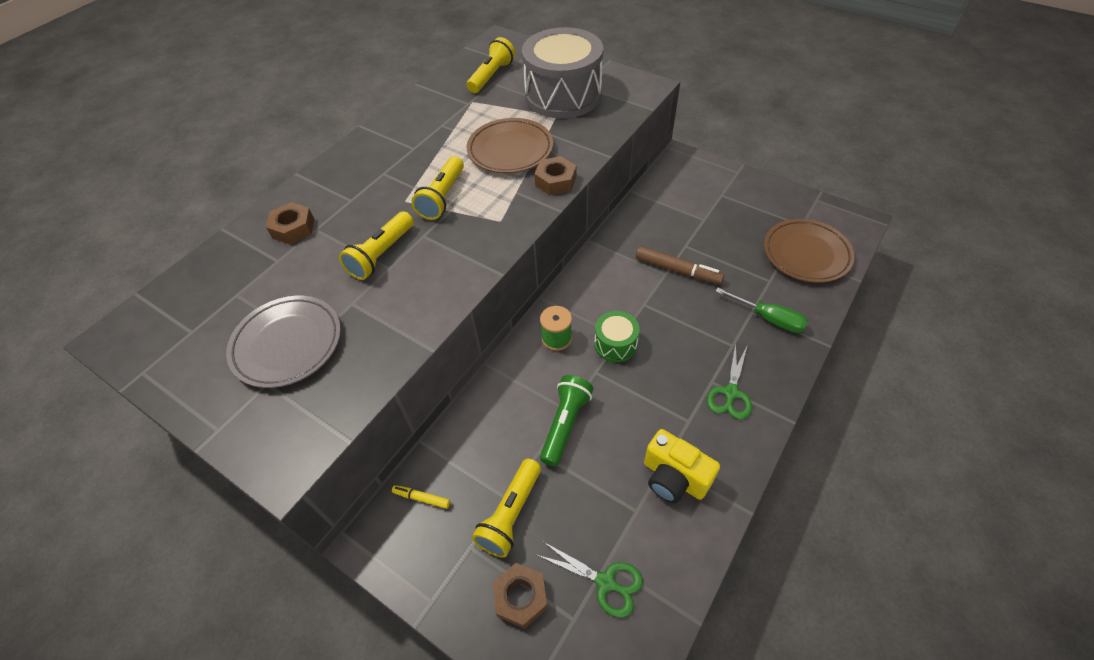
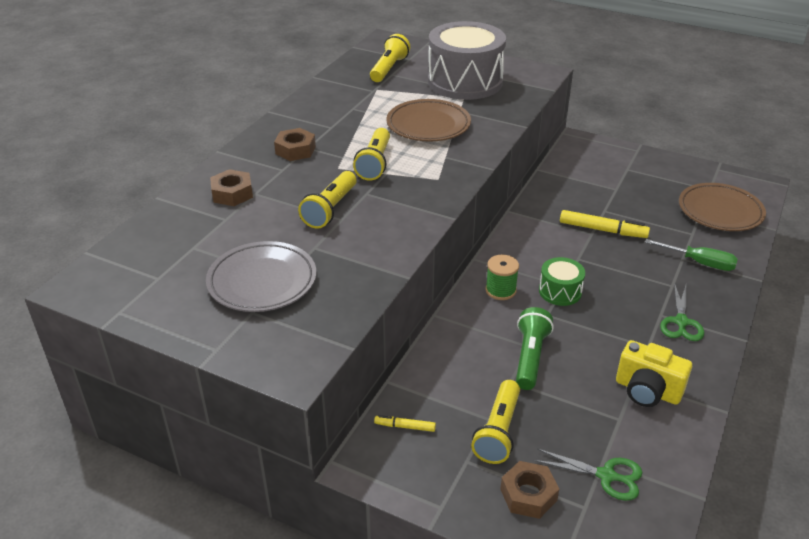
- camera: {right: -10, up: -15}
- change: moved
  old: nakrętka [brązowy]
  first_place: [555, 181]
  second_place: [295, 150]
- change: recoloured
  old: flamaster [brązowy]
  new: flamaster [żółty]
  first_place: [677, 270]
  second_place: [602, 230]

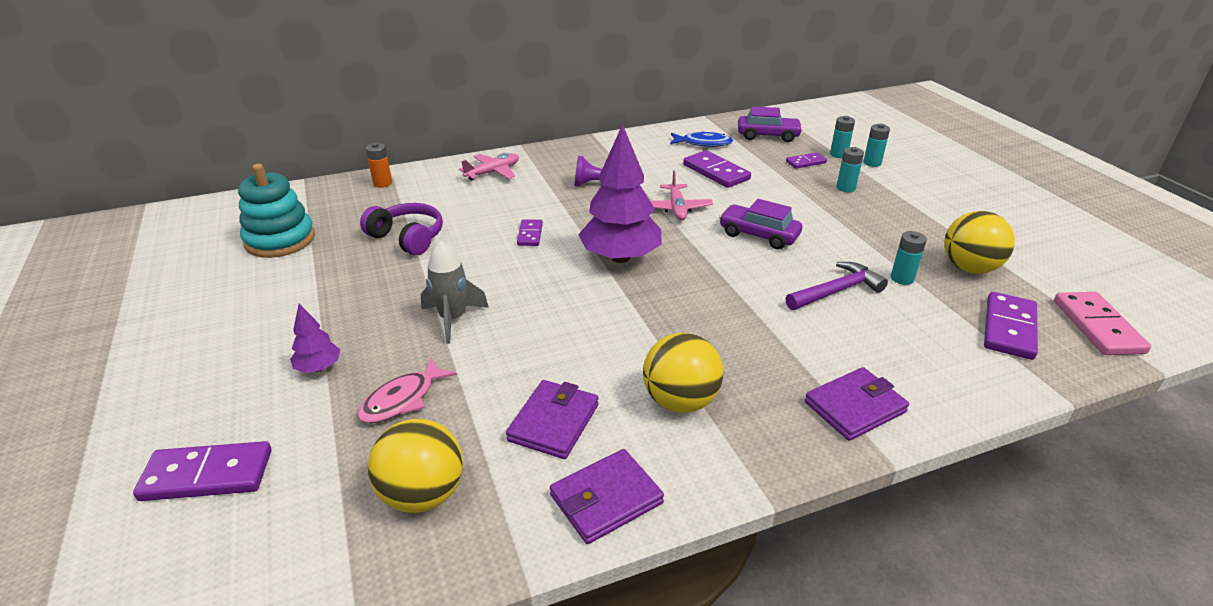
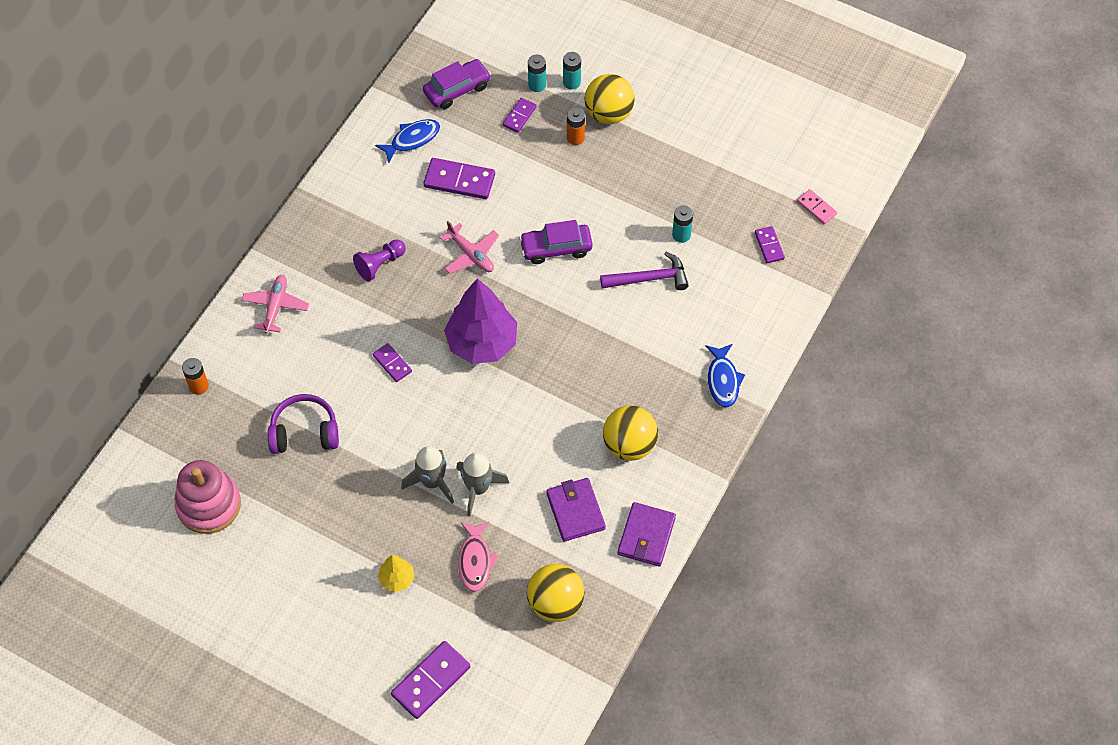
- camera: {right: -40, up: 25}
- change: recoloured
  old: zabawka nakładanka [turkusowy]
  new: zabawka nakładanka [różowy]
  first_place: [280, 240]
  second_place: [209, 505]
- change: recoloured
  old: drzewko [fioletowy]
  new: drzewko [żółty]
  first_place: [319, 367]
  second_place: [397, 579]
- change: turned
  old: młotek [fioletowy]
  first_place: [836, 291]
  second_place: [649, 278]
  degrees: 60
- change: replaced
  old: portfel [fioletowy]
  new: ryba [niebieski]
  first_place: [855, 407]
  second_place: [723, 380]
- change: recoloured
  old: bateria [turkusowy]
  new: bateria [pomarańczowy]
  first_place: [845, 188]
  second_place: [575, 138]
- change: moved
  old: piłka [żółty]
  first_place: [969, 268]
  second_place: [608, 114]
- change: resized
  old: kostka domina [fioletowy]
  first_place: [1009, 328]
  second_place: [769, 246]
  factor: 0.58
- change: resized
  old: kostka domina [różowy]
  first_place: [1097, 326]
  second_place: [816, 208]
  factor: 0.58
- change: added
  new: rakieta [szary]
  second_place: [478, 488]

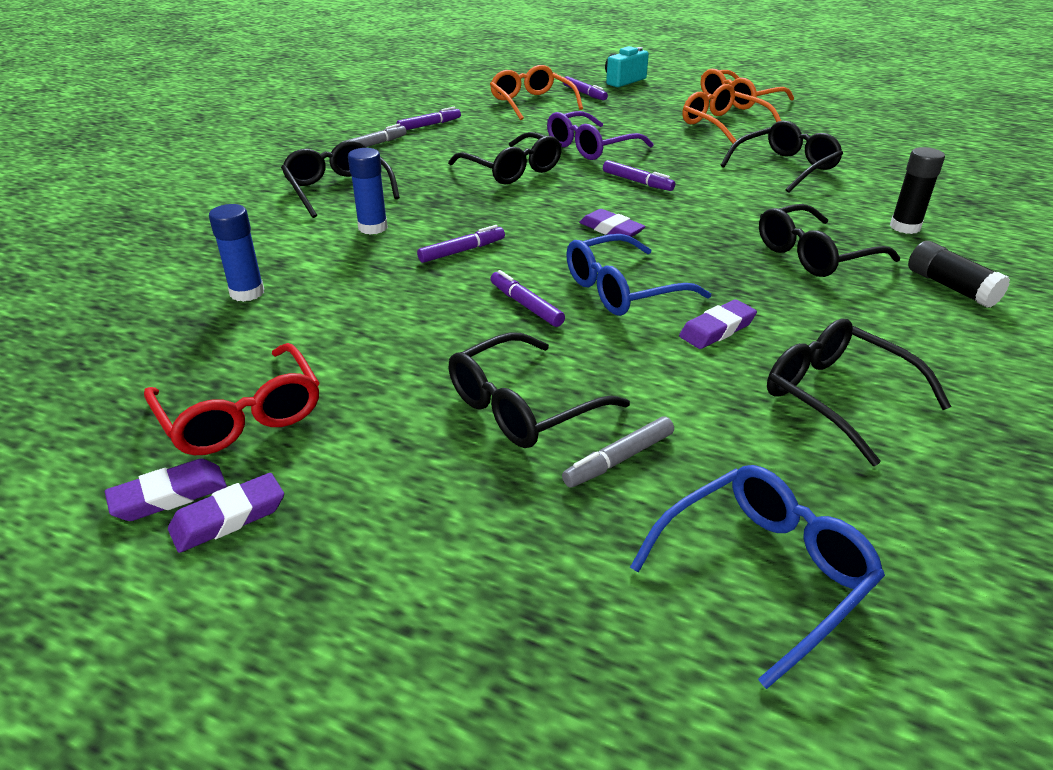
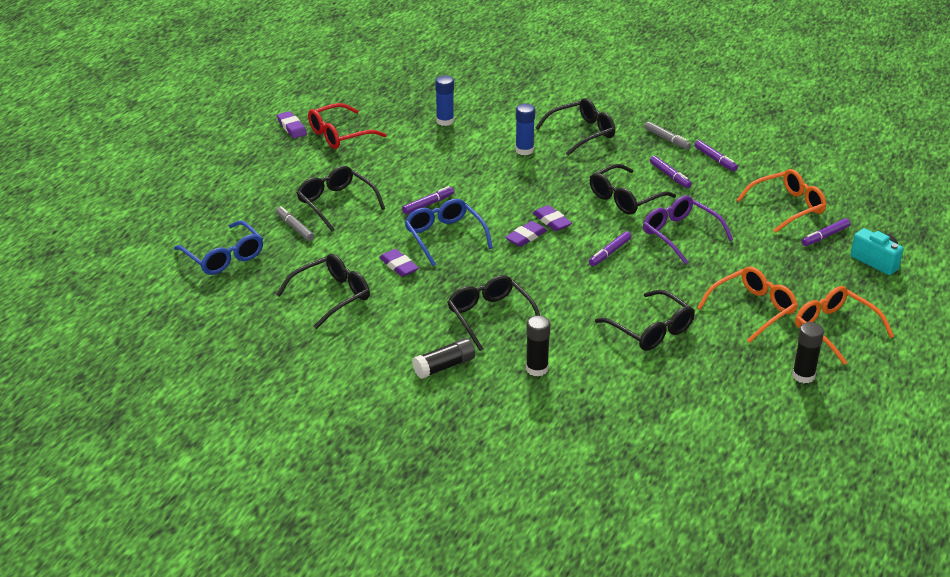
- camera: {right: 90, up: 0}
- change: moved
  old: gumka do mazania [fioletowy]
  first_place: [228, 517]
  second_place: [552, 221]
- change: moved
  old: flamaster [fioletowy]
  first_place: [462, 251]
  second_place: [670, 176]
- change: added
  new: klej w sztyfcie [czarny]
  second_place: [803, 376]

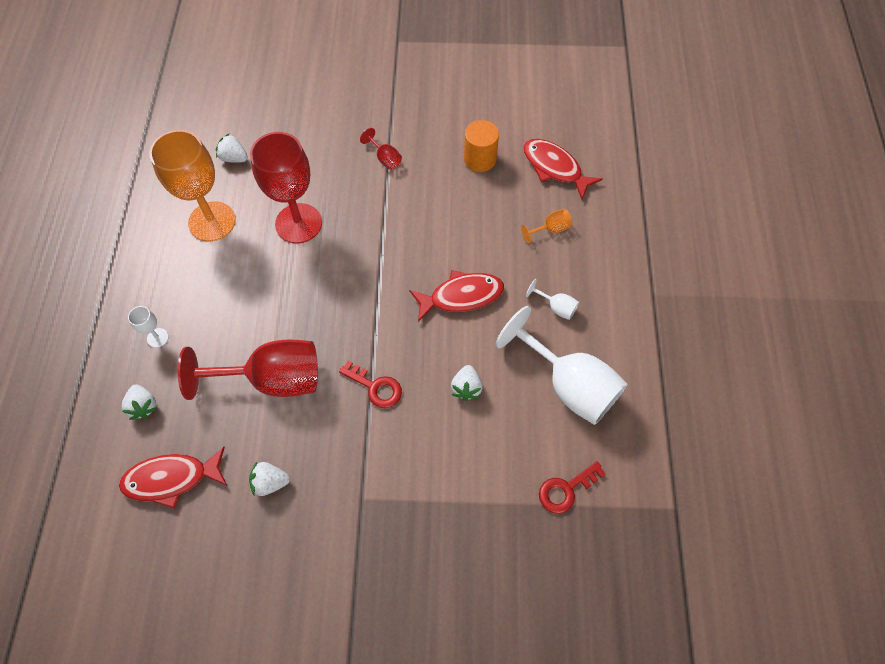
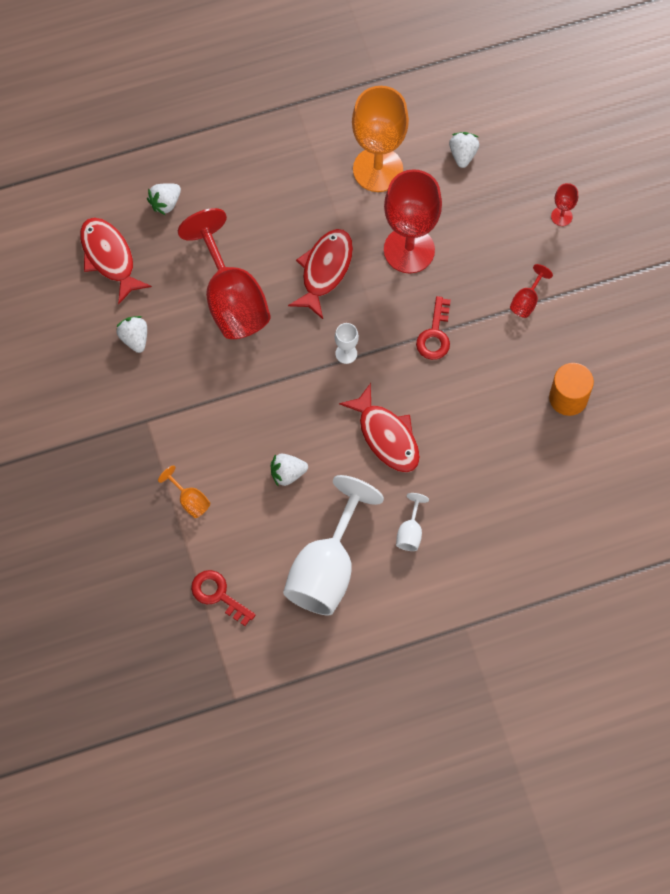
- camera: {right: 70, up: 5}
- change: moved
  old: kielich [biały]
  first_place: [157, 337]
  second_place: [346, 353]
- change: moved
  old: klucz [czerwony]
  first_place: [375, 387]
  second_place: [435, 335]
- change: moved
  old: kielich [pomarańczowy]
  first_place: [551, 229]
  second_place: [190, 500]
- change: moved
  old: ryba [czerwony]
  first_place: [554, 168]
  second_place: [325, 270]
- change: added
  new: kielich [czerwony]
  second_place: [561, 216]

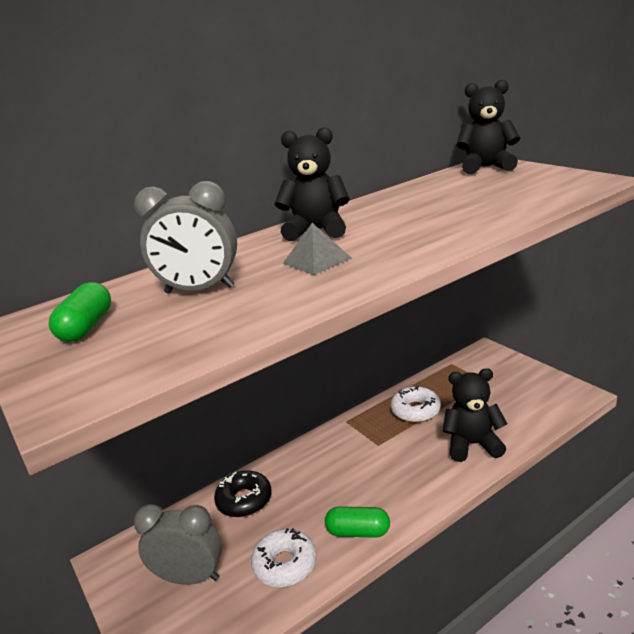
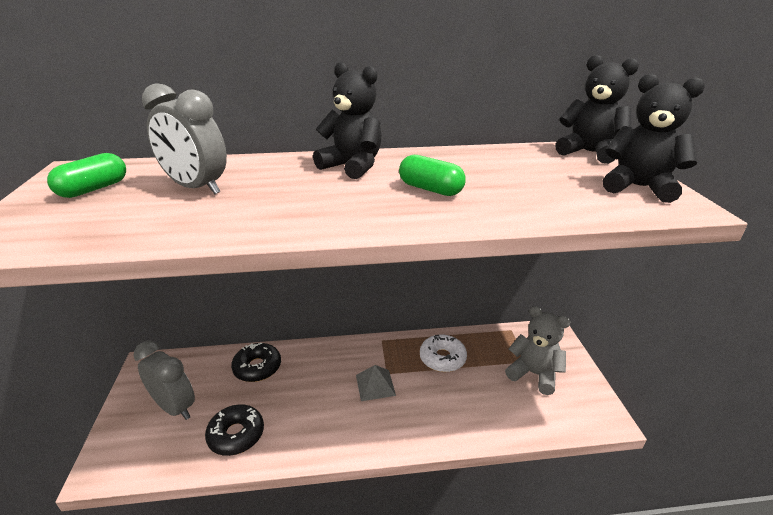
- camera: {right: 25, up: 5}
- change: recoloured
  old: donut [biały]
  new: donut [czarny]
  first_place: [285, 564]
  second_place: [236, 435]
- change: moved
  old: piramida [szary]
  first_place: [317, 260]
  second_place: [375, 385]
- change: moved
  old: kapsułka [zielony]
  first_place: [358, 532]
  second_place: [430, 189]
- change: moved
  old: miś [czarny]
  first_place: [472, 445]
  second_place: [639, 187]
- change: added
  new: miś [szary]
  second_place: [534, 374]

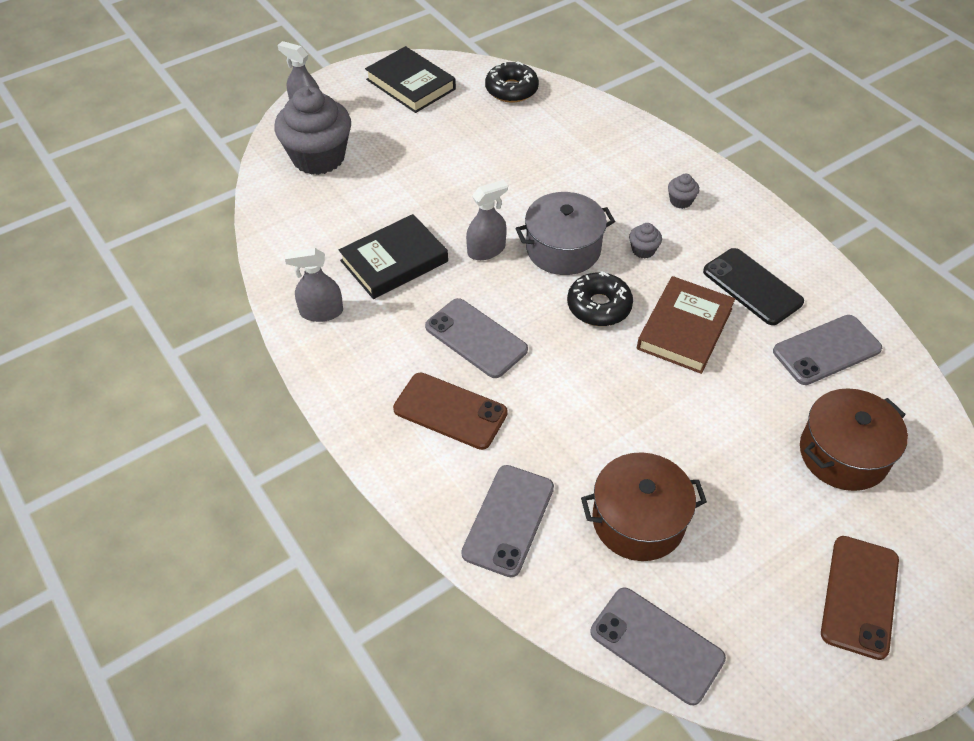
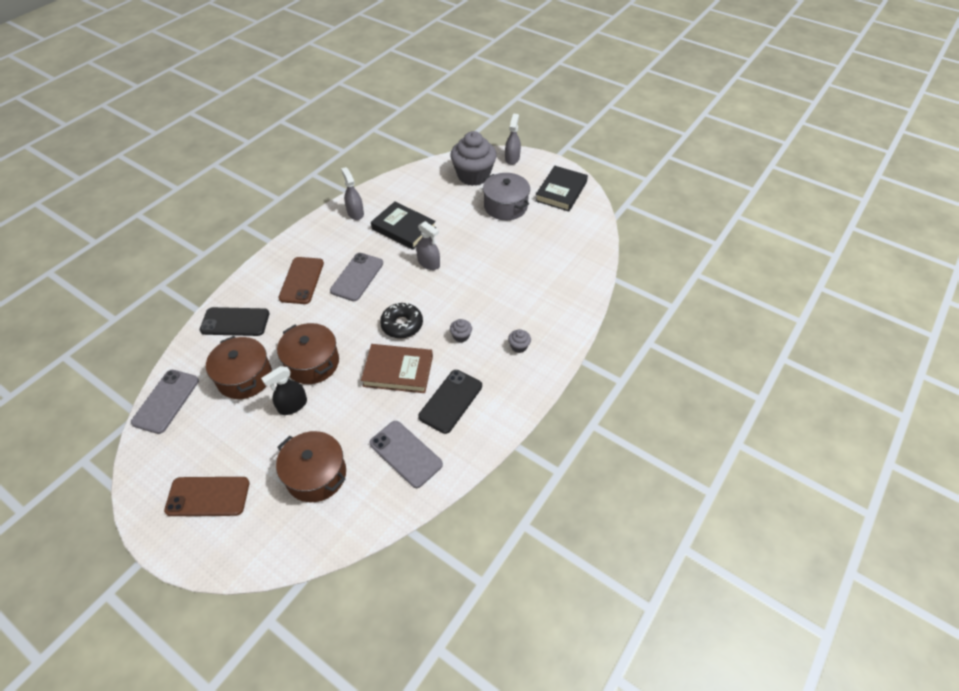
- camera: {right: 70, up: 0}
- change: recoloured
  old: telefon [szary]
  new: telefon [czarny]
  first_place: [508, 520]
  second_place: [235, 322]
- change: removed
  old: donut [czarny]
  first_place: [511, 89]
- change: moved
  old: garnek [szary]
  first_place: [563, 249]
  second_place: [505, 206]
- change: added
  new: spryskiwacz [czarny]
  second_place: [292, 405]
- change: added
  new: garnek [brązowy]
  second_place: [312, 363]

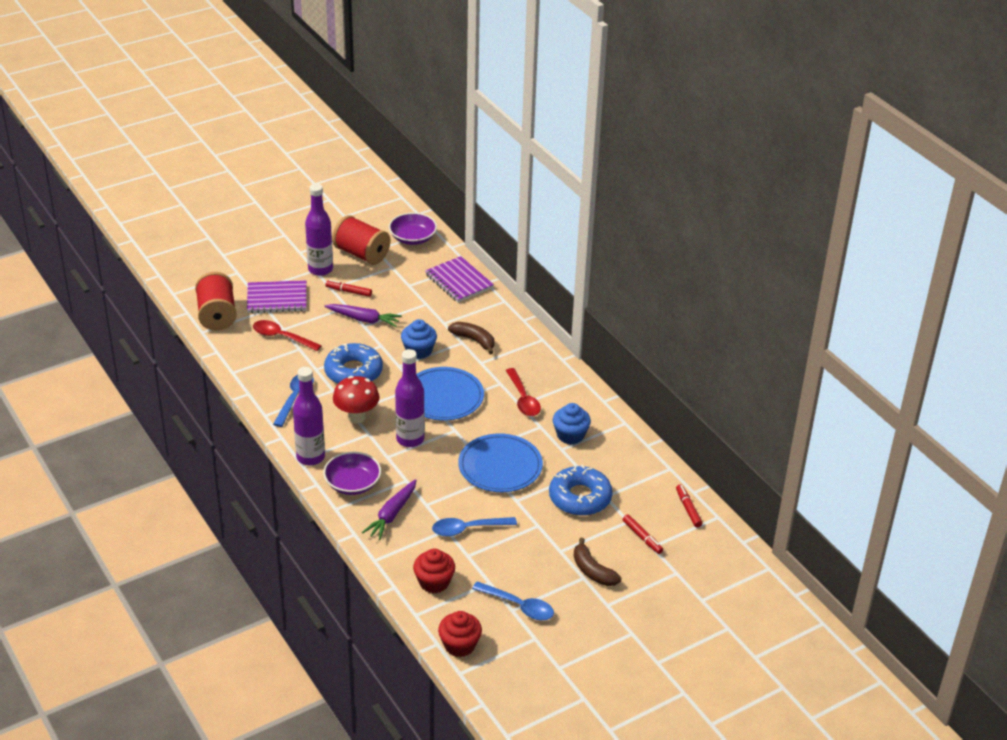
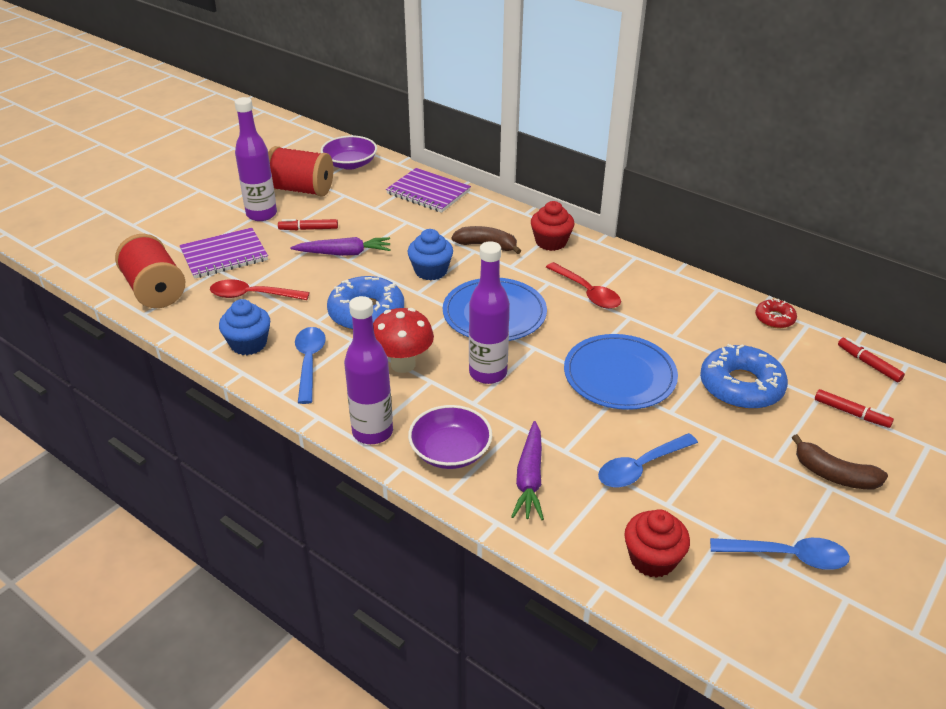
- camera: {right: -20, up: 0}
- change: moved
  old: muffinka [czerwony]
  first_place: [459, 645]
  second_place: [551, 242]
- change: moved
  old: muffinka [niebieski]
  first_place: [570, 435]
  second_place: [248, 344]
- change: added
  new: donut [czerwony]
  second_place: [774, 318]

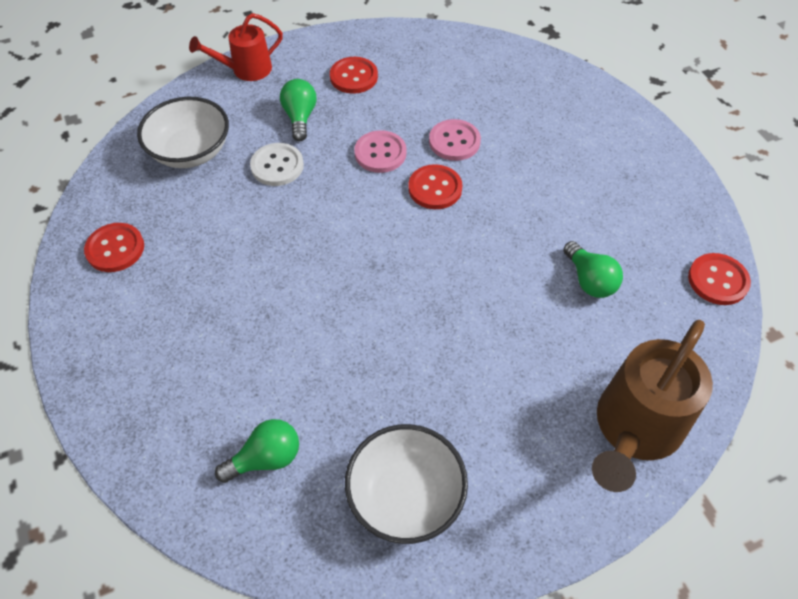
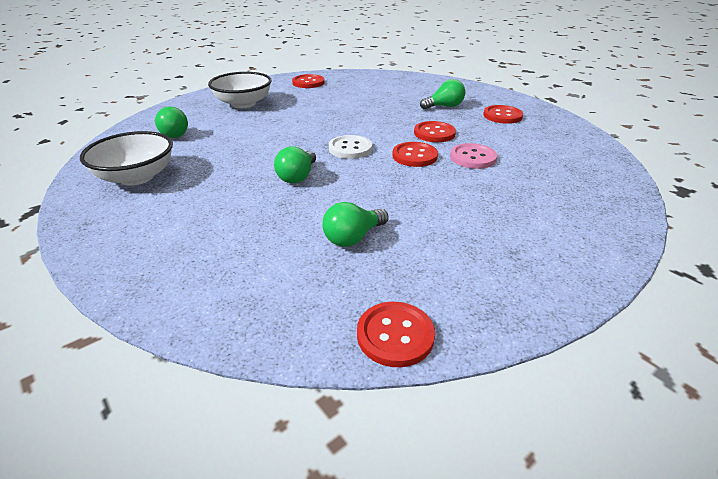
- camera: {right: 75, up: -20}
- change: moved
  old: miska [biały]
  first_place: [190, 151]
  second_place: [243, 104]
- change: removed
  old: konewka [czerwony]
  first_place: [245, 70]
- change: moved
  old: guzik [biały]
  first_place: [277, 166]
  second_place: [350, 148]
- change: recoloured
  old: guzik [różowy]
  new: guzik [czerwony]
  first_place: [380, 153]
  second_place: [434, 133]
- change: removed
  old: konewka [brązowy]
  first_place: [633, 430]
- change: added
  new: żarówka [zielony]
  second_place: [297, 177]

